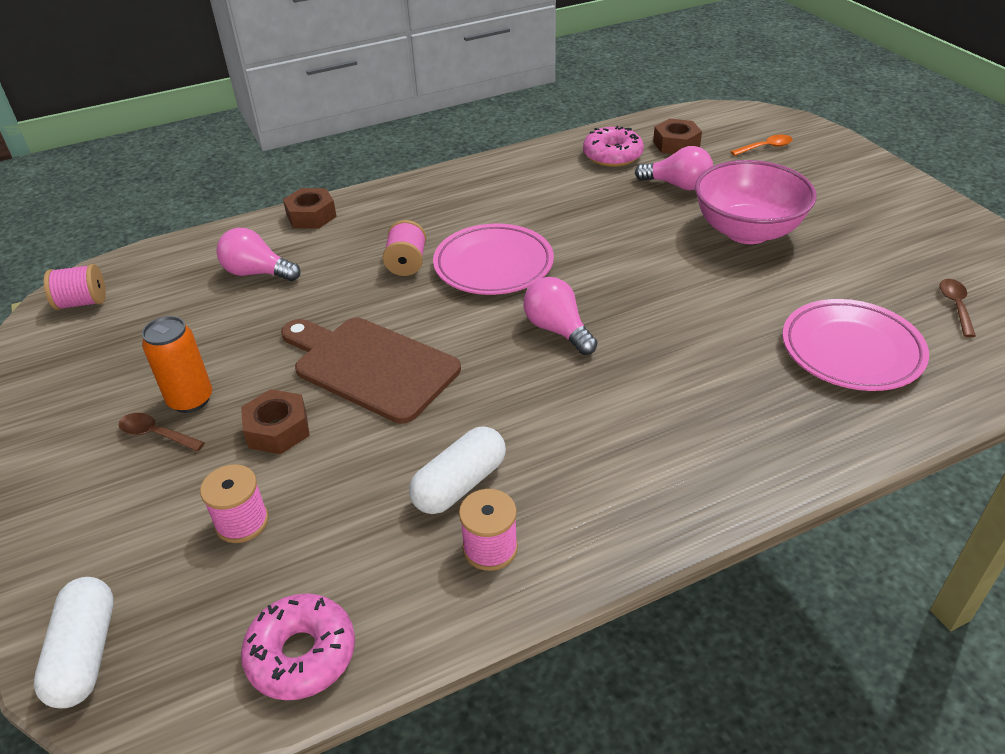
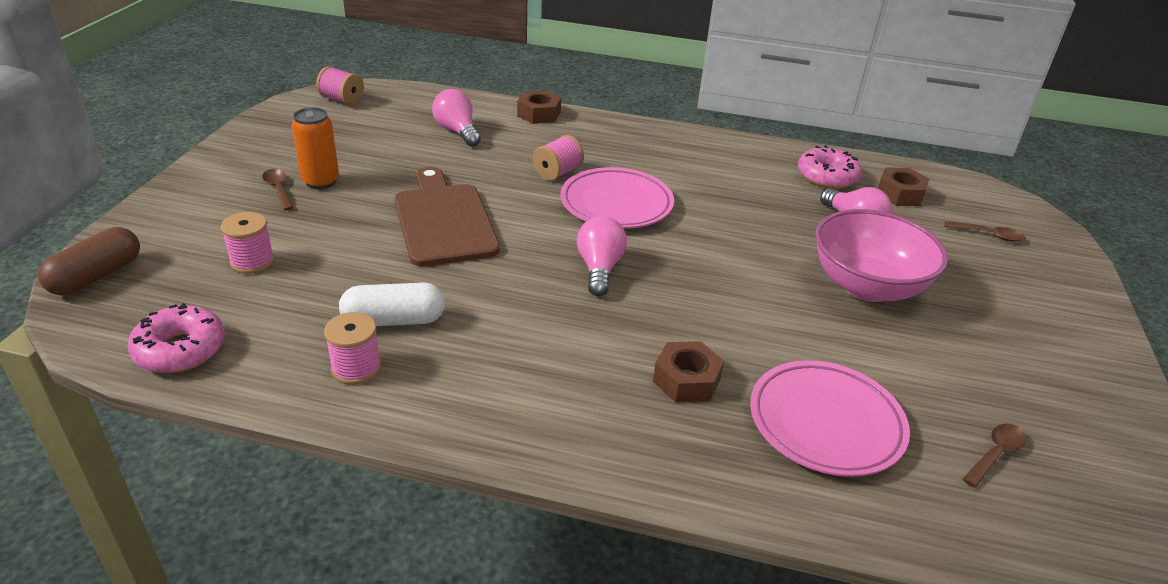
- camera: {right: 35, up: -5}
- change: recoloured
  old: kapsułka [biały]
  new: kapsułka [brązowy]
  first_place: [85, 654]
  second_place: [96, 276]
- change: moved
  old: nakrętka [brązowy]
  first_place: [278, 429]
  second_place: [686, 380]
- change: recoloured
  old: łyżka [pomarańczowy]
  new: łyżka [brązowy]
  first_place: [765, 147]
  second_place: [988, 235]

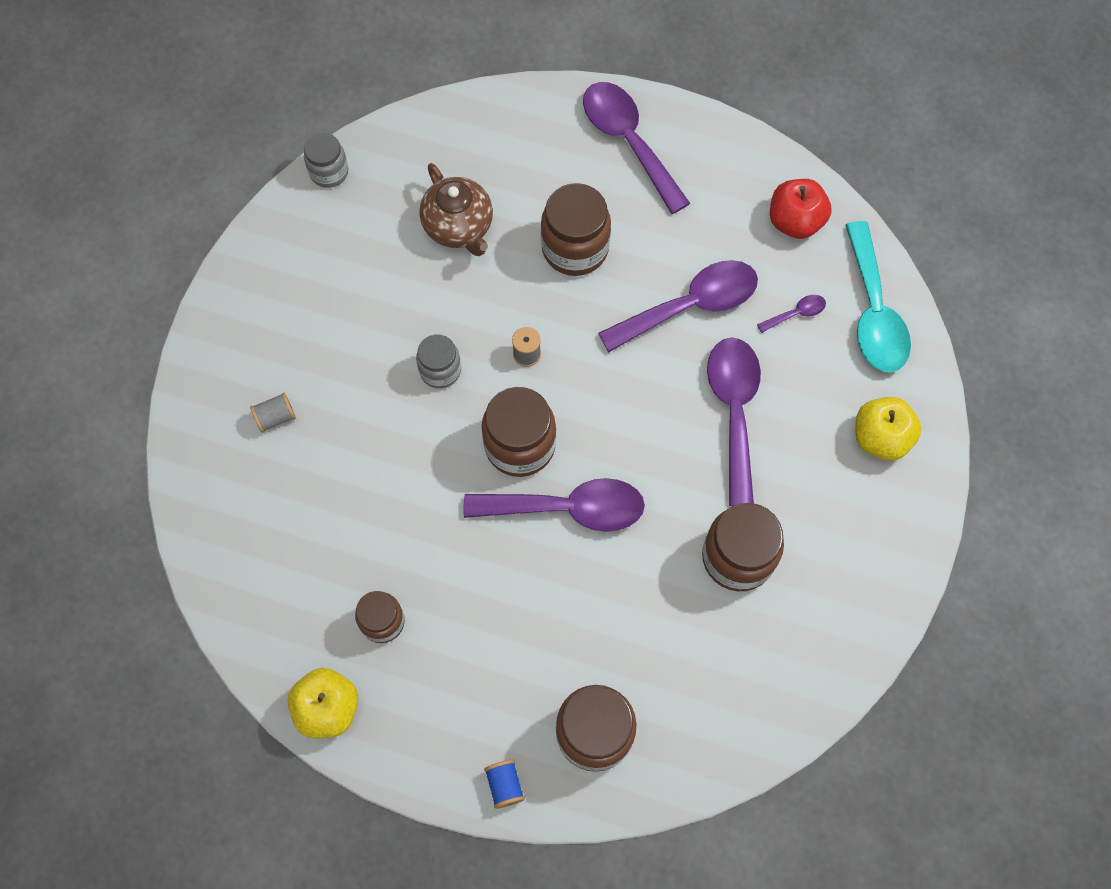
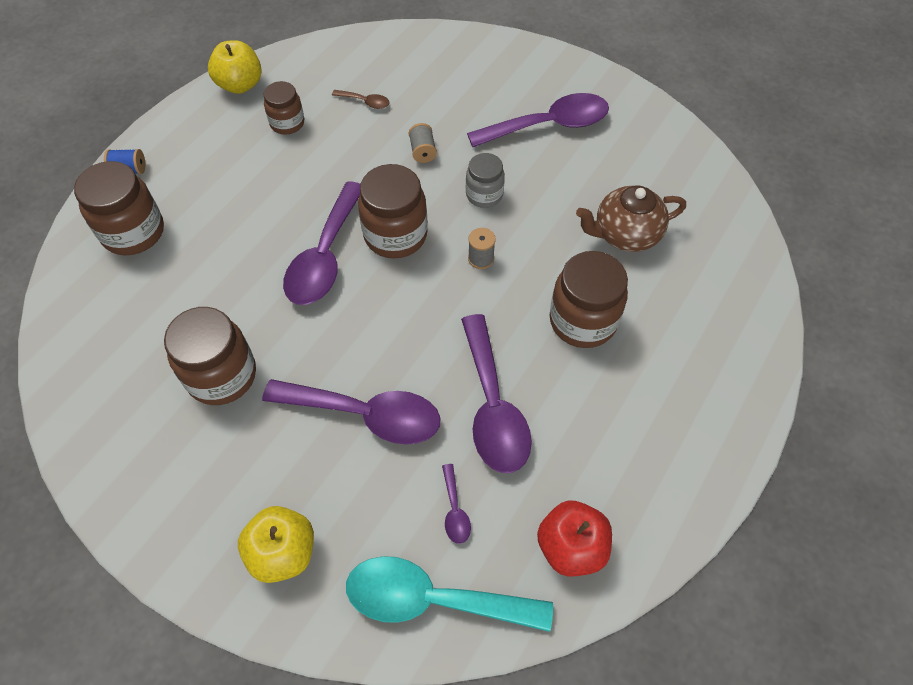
- camera: {right: 105, up: -10}
- change: moved
  old: szpulka [szary]
  first_place: [276, 417]
  second_place: [423, 151]
- change: removed
  old: słoik [szary]
  first_place: [329, 172]
- change: moved
  old: łyżka [fioletowy]
  first_place: [629, 142]
  second_place: [548, 125]
- change: added
  new: łyżka [brązowy]
  second_place: [365, 102]

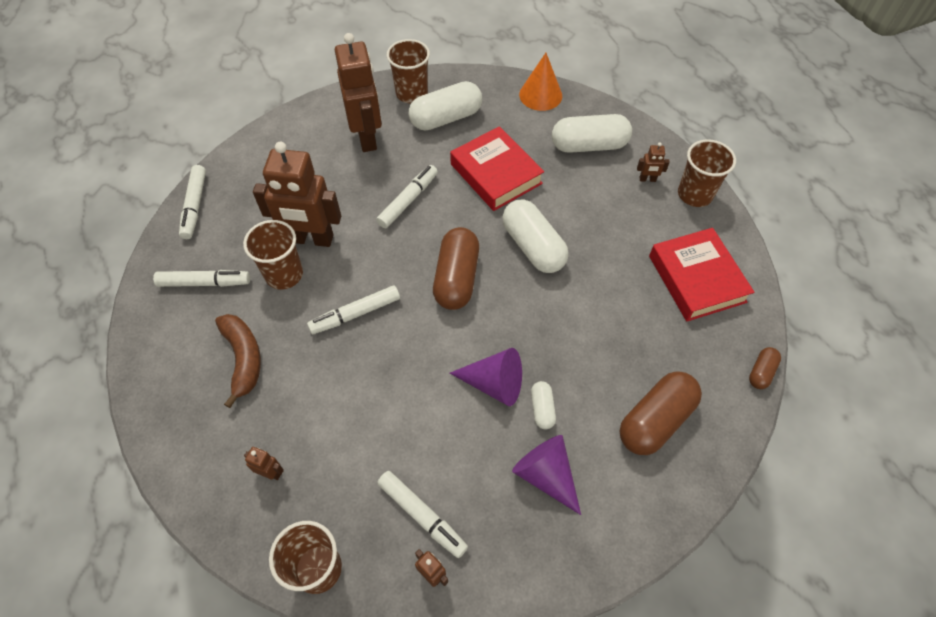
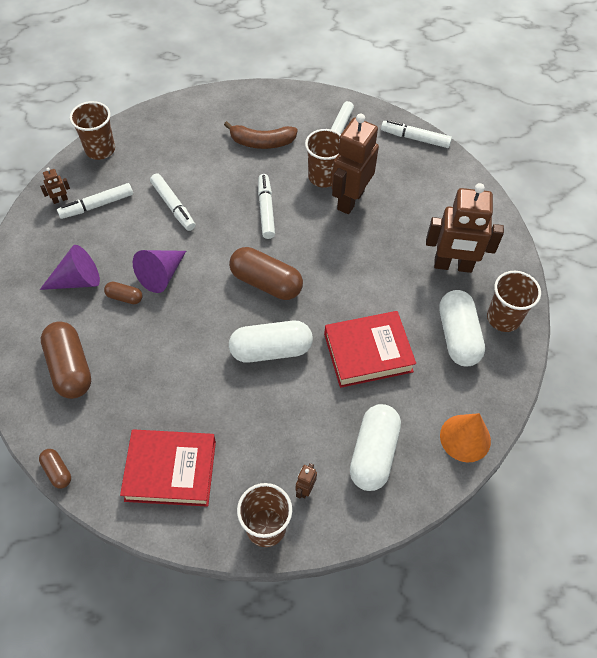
- camera: {right: 110, up: 0}
- change: removed
  old: robot [brązowy]
  first_place: [270, 472]
- change: moved
  old: flamaster [biały]
  first_place: [408, 200]
  second_place: [173, 206]
- change: recoloured
  old: kapsułka [biały]
  new: kapsułka [brązowy]
  first_place: [542, 409]
  second_place: [124, 297]

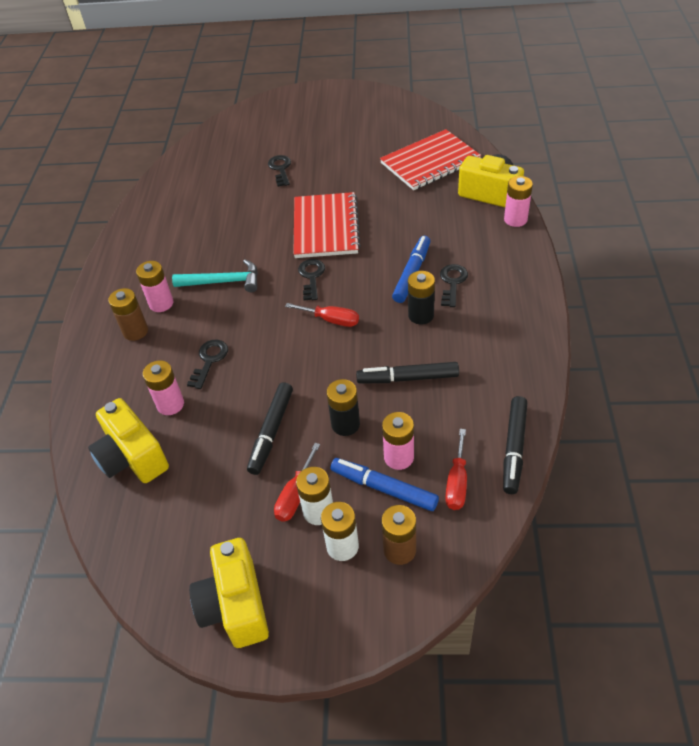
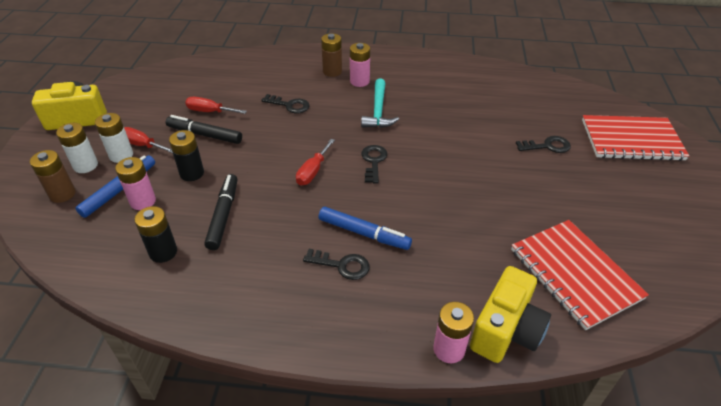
- camera: {right: 90, up: -5}
- change: removed
  old: aparat fotograficzny [żółty]
  first_place: [132, 457]
- change: removed
  old: bateria [różowy]
  first_place: [170, 404]
- change: moved
  old: zeszyt [czerwony]
  first_place: [325, 227]
  second_place: [631, 140]
- change: turned
  old: klucz [czarny]
  first_place: [311, 277]
  second_place: [373, 161]
  degrees: -90
- change: moved
  old: bateria [czarny]
  first_place: [421, 315]
  second_place: [163, 252]
- change: moved
  old: śrubokręt [czerwony]
  first_place: [457, 482]
  second_place: [209, 111]
- change: removed
  old: flamaster [czarny]
  first_place: [514, 448]

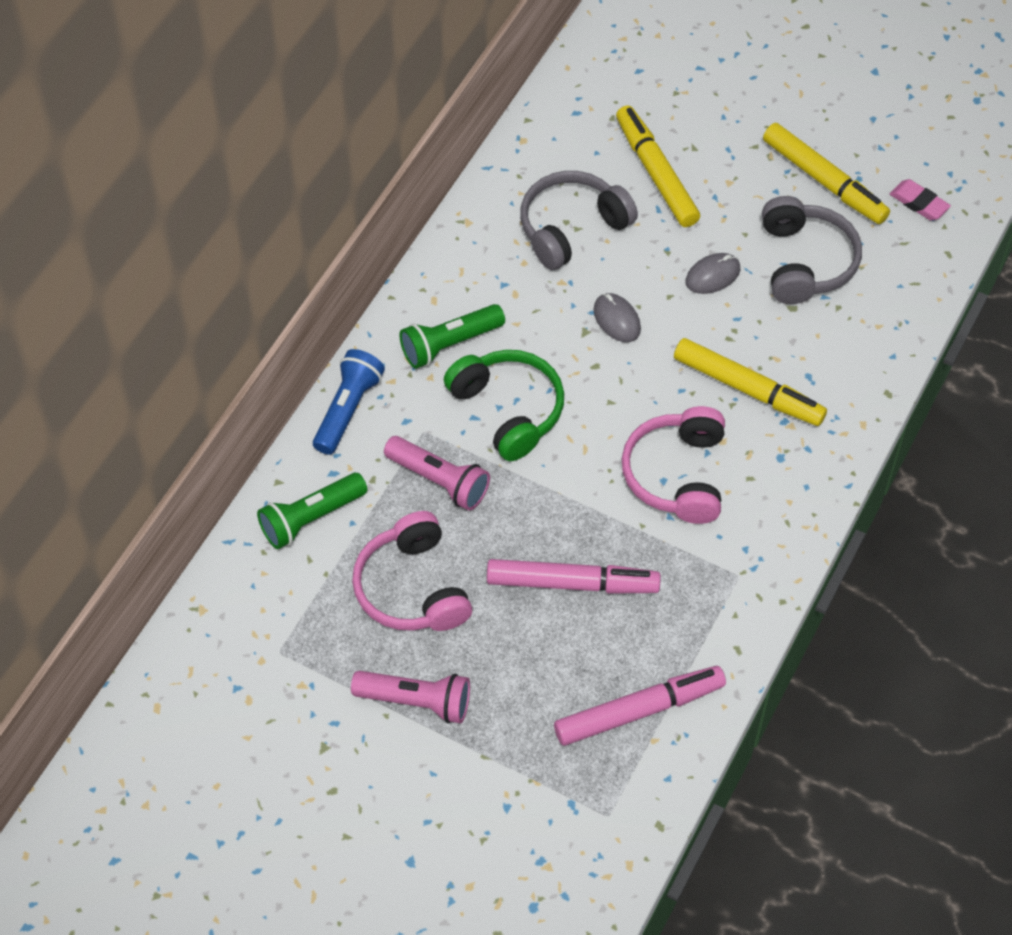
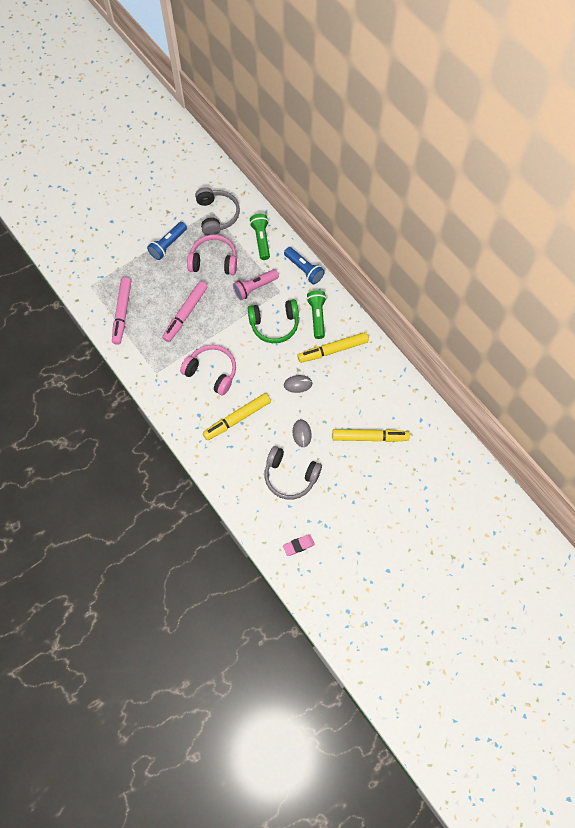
- camera: {right: 115, up: 10}
- change: recoloured
  old: latarka [różowy]
  new: latarka [niebieski]
  first_place: [416, 701]
  second_place: [168, 245]
- change: moved
  old: słuchawki [szary]
  first_place: [572, 228]
  second_place: [217, 215]
- change: moved
  old: flamaster [żółty]
  first_place: [824, 181]
  second_place: [333, 350]

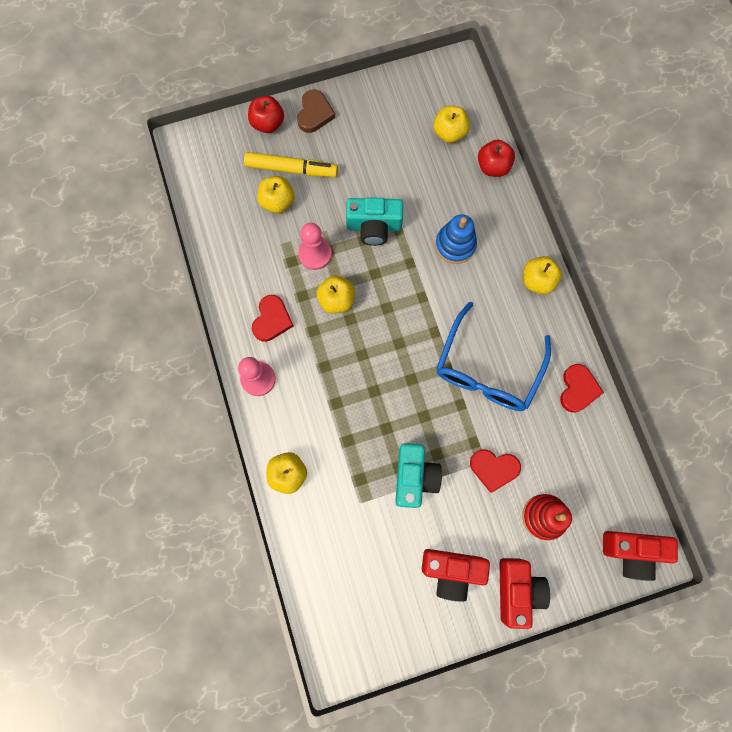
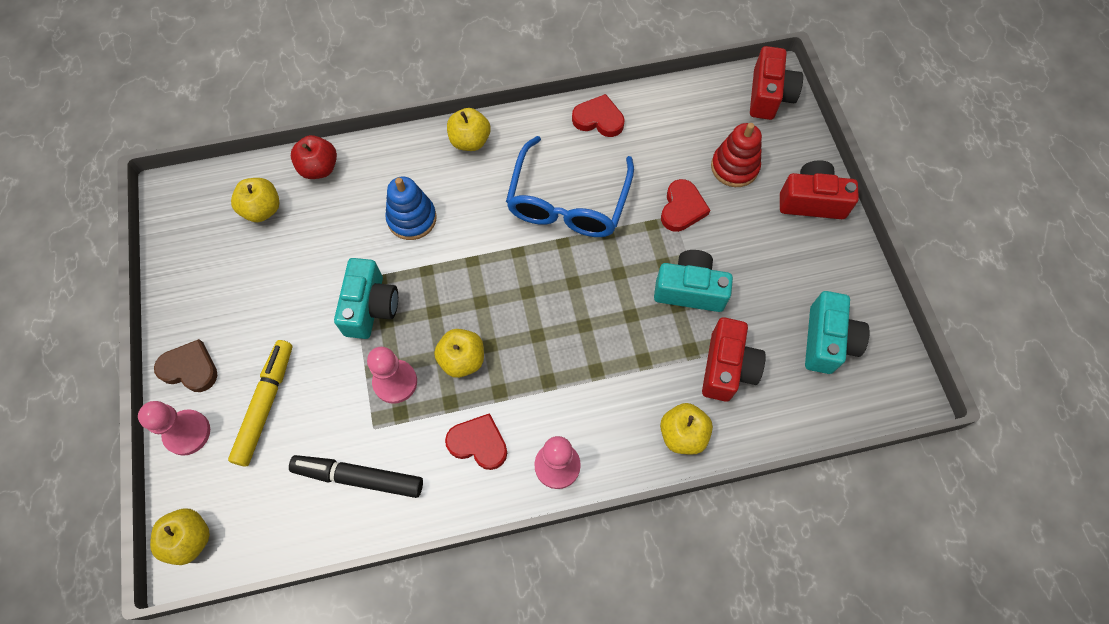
- camera: {right: -85, up: -10}
- change: replaced
  old: jabłko [czerwony]
  new: pionek [różowy]
  first_place: [268, 123]
  second_place: [187, 433]
- change: moved
  old: jabłko [żółty]
  first_place: [277, 202]
  second_place: [190, 539]
- change: moved
  old: aparat fotograficzny [czerwony]
  first_place: [452, 571]
  second_place: [727, 368]
- change: turned
  old: okulary [niebieski]
  first_place: [487, 369]
  second_place: [568, 201]
  degrees: 75
- change: added
  new: flamaster [czarny]
  second_place: [359, 478]
- change: added
  new: aparat fotograficzny [turkusowy]
  second_place: [827, 341]

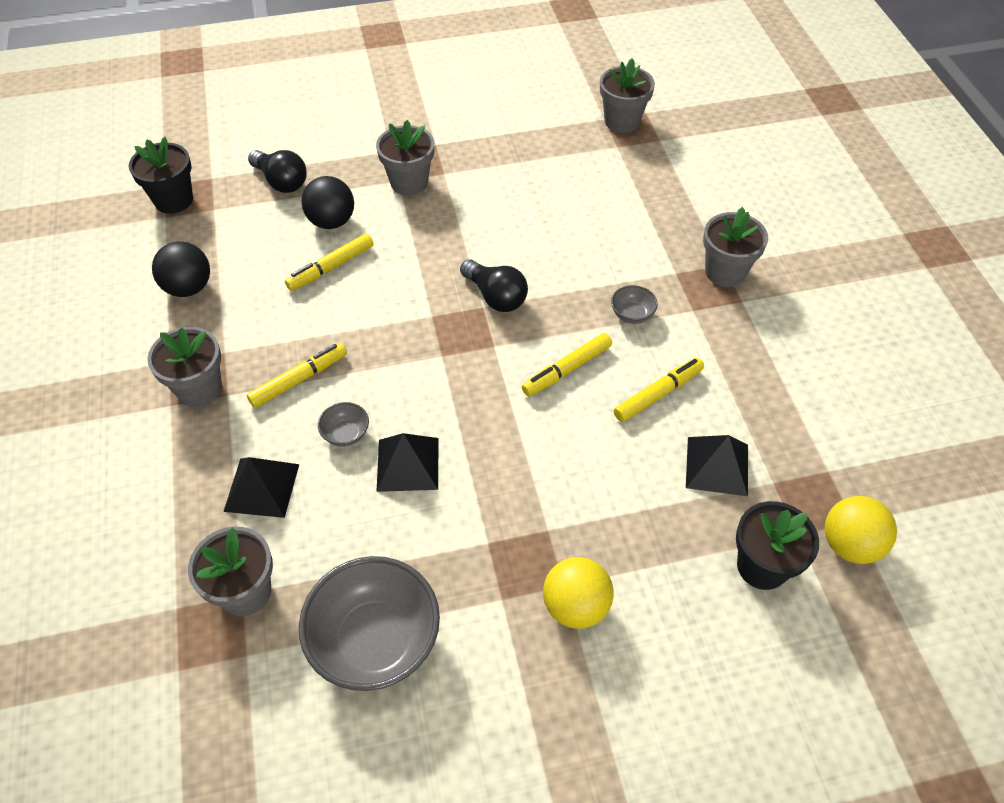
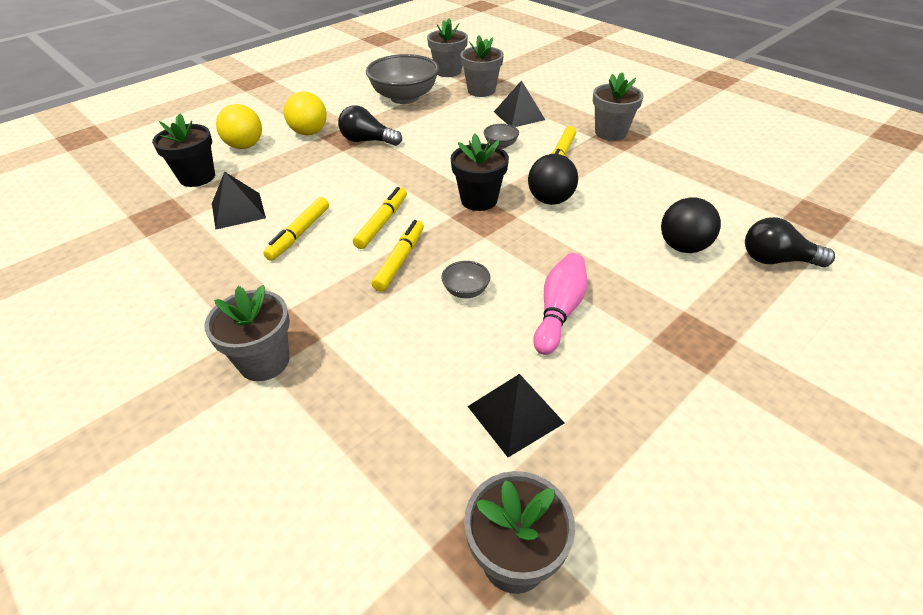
- camera: {right: 150, up: -10}
- change: moved
  old: doniczka [czarny]
  first_place: [174, 200]
  second_place: [479, 200]
- change: moved
  old: piłka [czarny]
  first_place: [189, 288]
  second_place: [550, 200]
- change: moved
  old: flamaster [żółty]
  first_place: [331, 267]
  second_place: [400, 260]
- change: moved
  old: doniczka [szary]
  first_place: [409, 182]
  second_place: [448, 71]
- change: moved
  old: piramida [czarny]
  first_place: [407, 464]
  second_place: [515, 414]
- change: moved
  old: żarówka [czarny]
  first_place: [495, 297]
  second_place: [367, 141]
- change: moved
  old: miska [szary]
  first_place: [632, 314]
  second_place: [466, 291]
- change: moved
  old: piłka [żółty]
  first_place: [849, 544]
  second_place: [245, 146]
- change: added
  new: kręgiel [różowy]
  second_place: [558, 312]

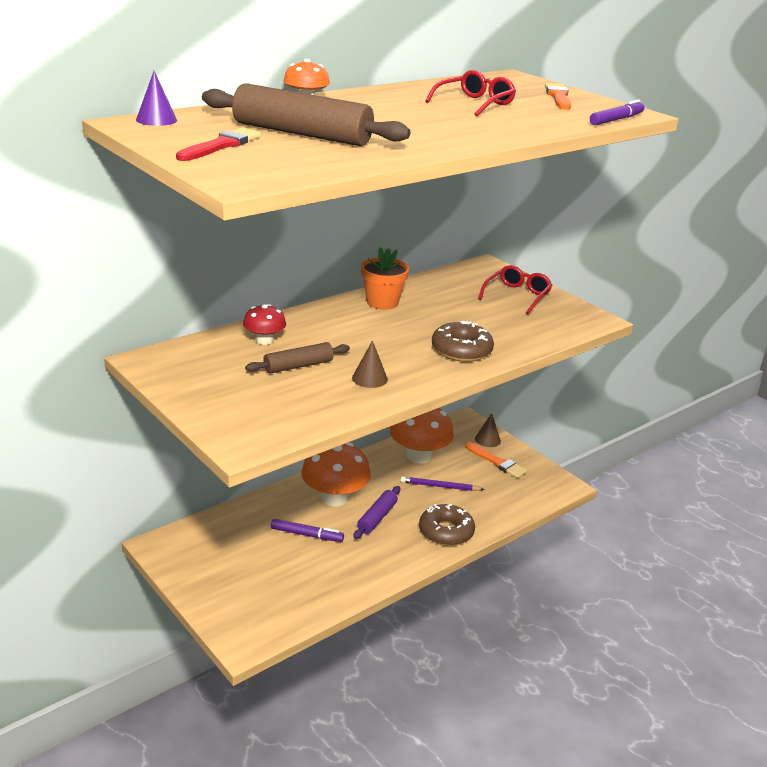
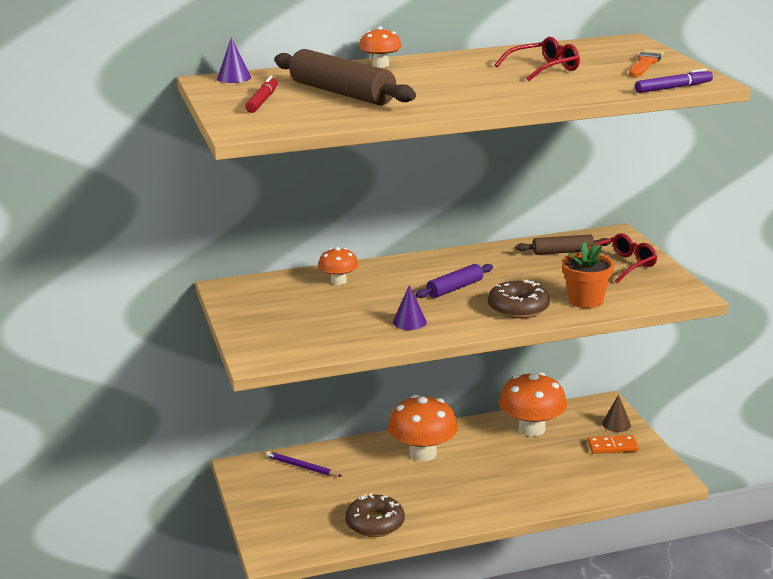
- camera: {right: 25, up: -5}
- change: replaced
  old: pędzel [czerwony]
  new: flamaster [czerwony]
  first_place: [221, 145]
  second_place: [262, 101]
- change: recoloured
  old: grzyb [czerwony]
  new: grzyb [pomarańczowy]
  first_place: [264, 340]
  second_place: [338, 281]
- change: moved
  old: wałek do ciasta [brązowy]
  first_place: [298, 366]
  second_place: [563, 252]
- change: removed
  old: flamaster [fioletowy]
  first_place: [307, 535]
- change: recoloured
  old: stożek [brązowy]
  new: stożek [fioletowy]
  first_place: [369, 378]
  second_place: [409, 322]
- change: moved
  old: wałek do ciasta [fioletowy]
  first_place: [377, 518]
  second_place: [454, 288]
- change: moved
  old: doniczka [pomarańczowy]
  first_place: [382, 302]
  second_place: [585, 300]
- change: moved
  old: ołówek [fioletowy]
  first_place: [439, 486]
  second_place: [302, 467]
- change: moved
  old: donut [brązowy]
  first_place: [446, 532]
  second_place: [375, 523]
- change: replaced
  old: pędzel [pomarańczowy]
  new: kostka domina [pomarańczowy]
  first_place: [497, 462]
  second_place: [612, 446]

